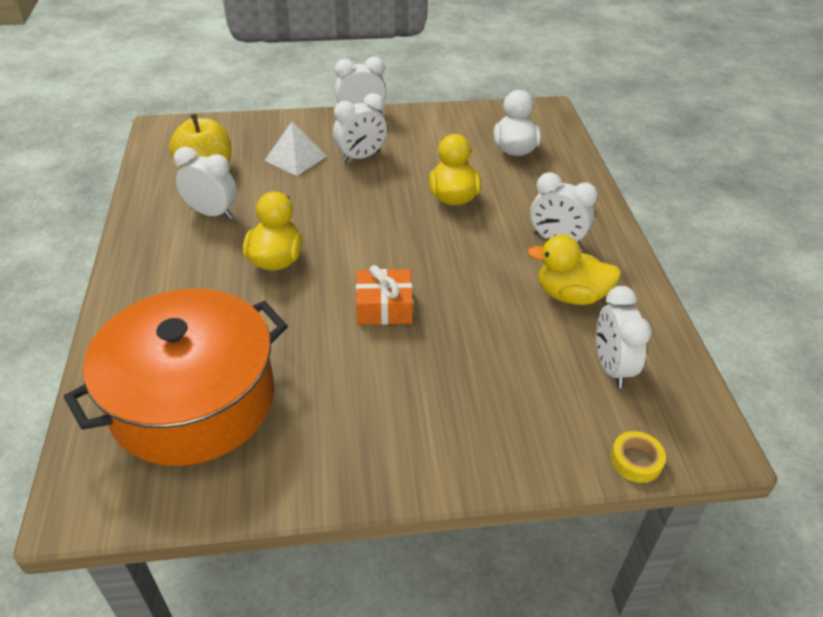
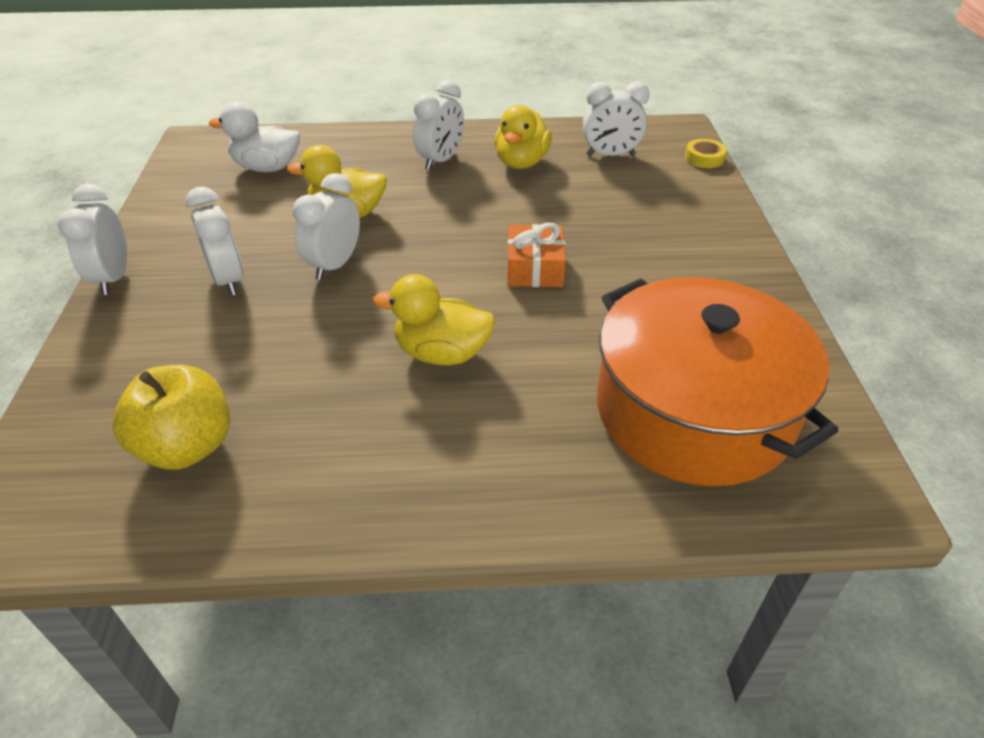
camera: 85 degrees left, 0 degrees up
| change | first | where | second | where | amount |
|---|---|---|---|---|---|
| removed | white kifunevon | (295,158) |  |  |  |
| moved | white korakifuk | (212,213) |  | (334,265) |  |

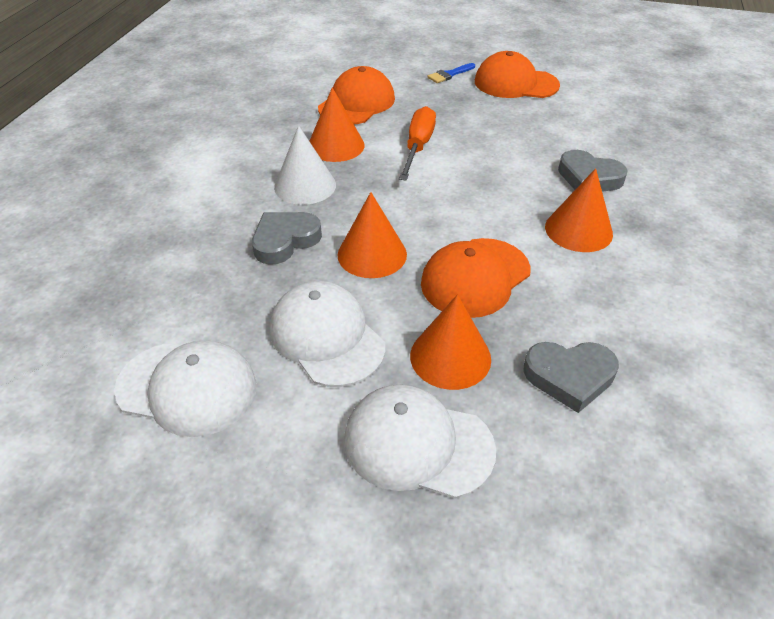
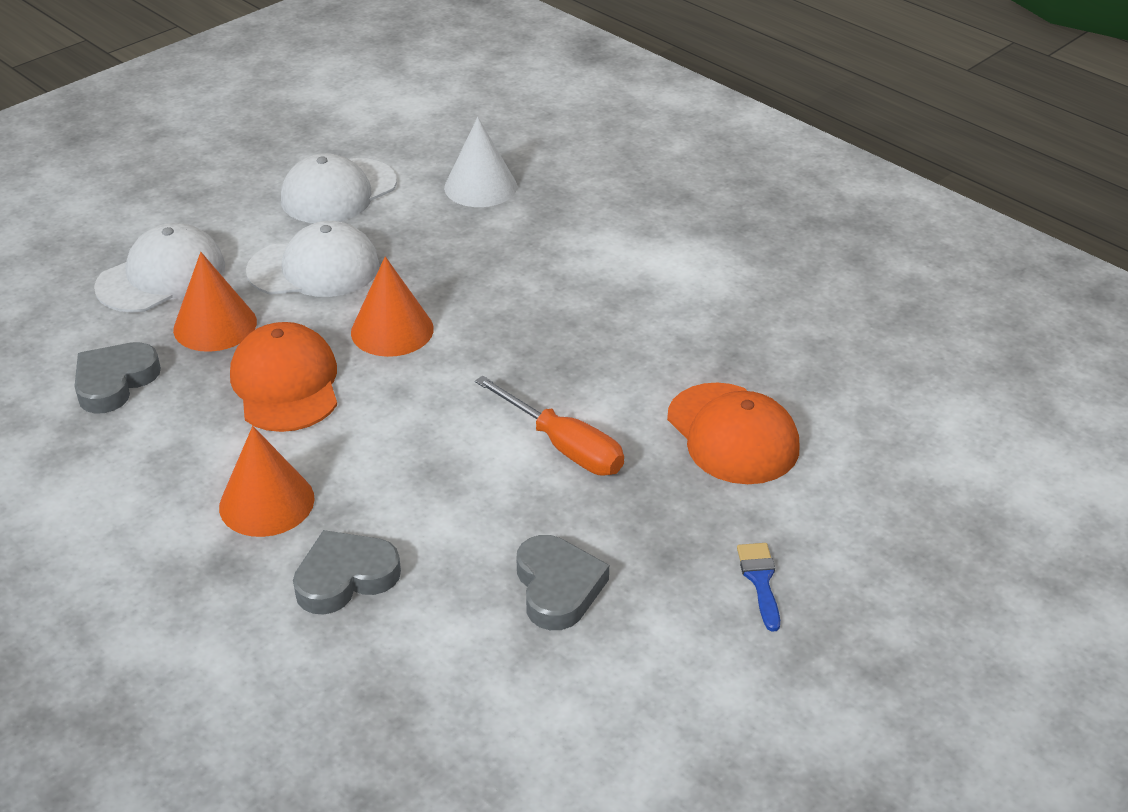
camera: 120 degrees right, 5 degrees down
| change | first | where | second | where | amount |
|---|---|---|---|---|---|
| removed | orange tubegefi | (336,145) |  |  |  |
| removed | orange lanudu | (515,83) |  |  |  |
| moved | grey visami | (285,240) |  | (558,587) |  |
| moved | white tubegefi | (305,186) |  | (480,187) |  |

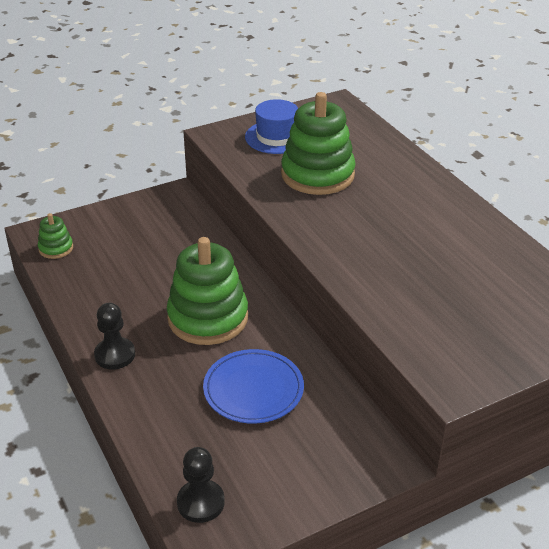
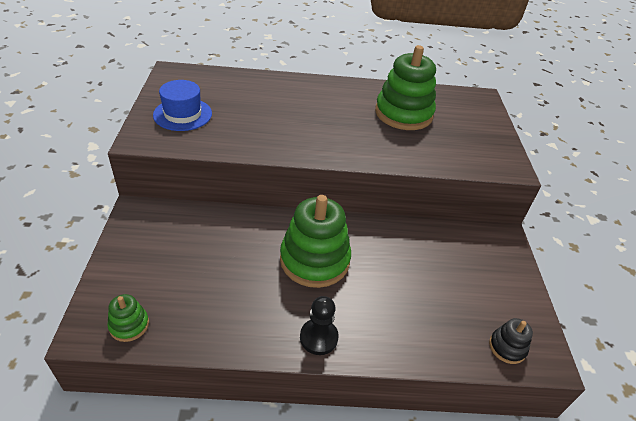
camera: 65 degrees left, 5 degrees up
| change | first | where | second | where | amount |
|---|---|---|---|---|---|
| removed | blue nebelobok | (253,389) |  |  |  |
| moved | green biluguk | (317,175) |  | (403,114) |  |
| replaced | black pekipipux | (200,502) | black biluguk | (507,347) |  |

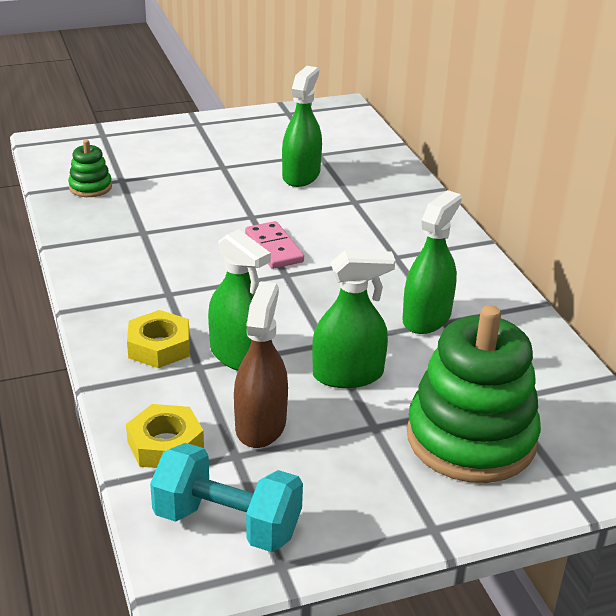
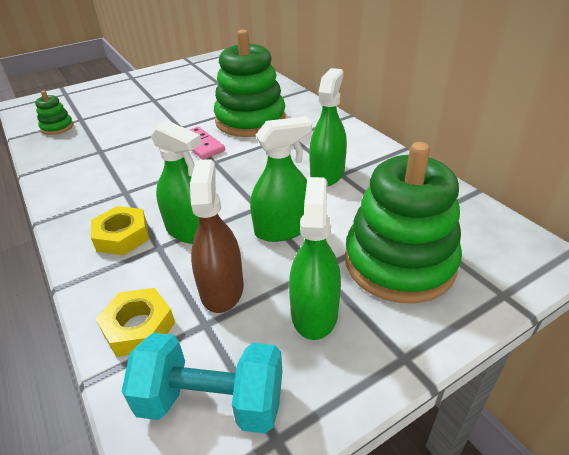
camera: 10 degrees left, 5 degrees up
| change | first | where | second | where | amount |
|---|---|---|---|---|---|
| added |  |  | green biluguk | (250,120) |  |
| moved | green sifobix | (301,175) |  | (314,312) |  |

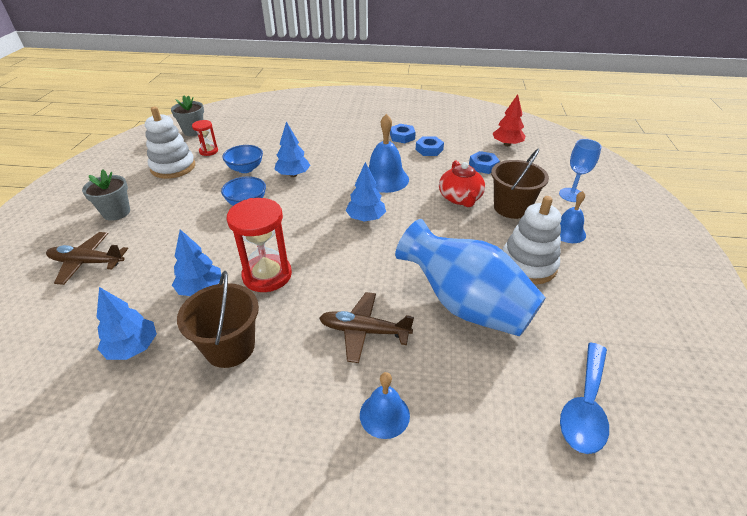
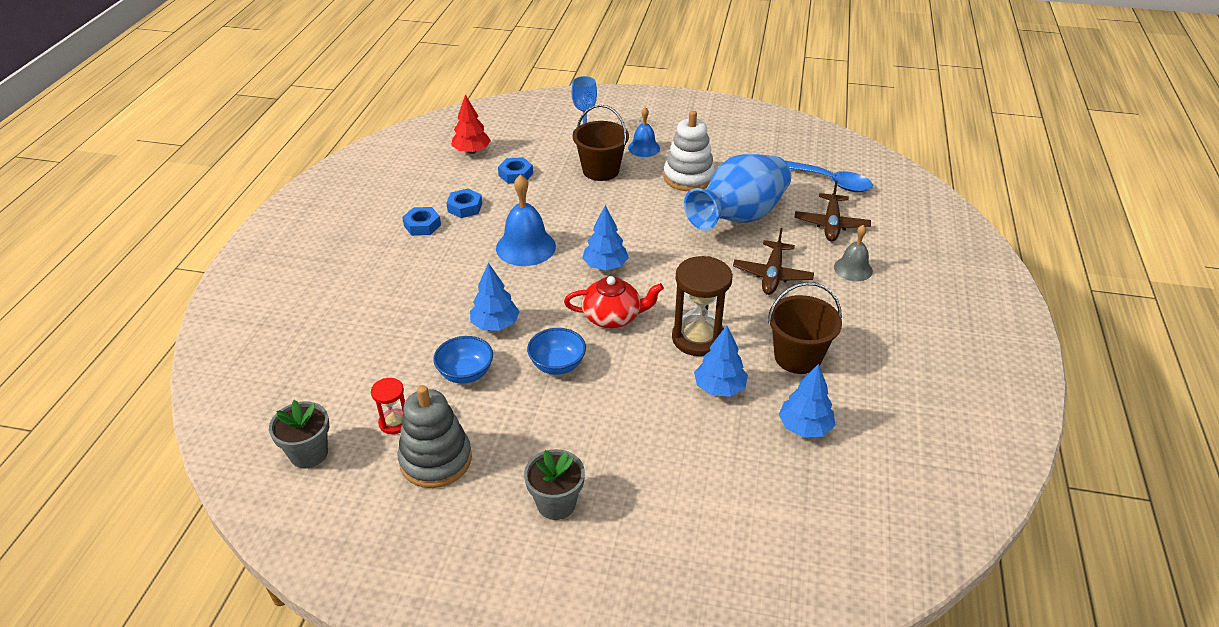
camera: 85 degrees left, 0 degrees up
| change | first | where | second | where | amount |
|---|---|---|---|---|---|
| moved | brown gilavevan | (87,263) |  | (831,224) |  |
| moved | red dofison | (460,198) |  | (612,317) |  |
| recoloured | white biluguk | (173,167) | grey biluguk | (436,460) |  |
| recoloured | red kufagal | (267,275) | brown kufagal | (698,338) |  |
| recoloured | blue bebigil | (384,415) | grey bebigil | (853,269) |  |

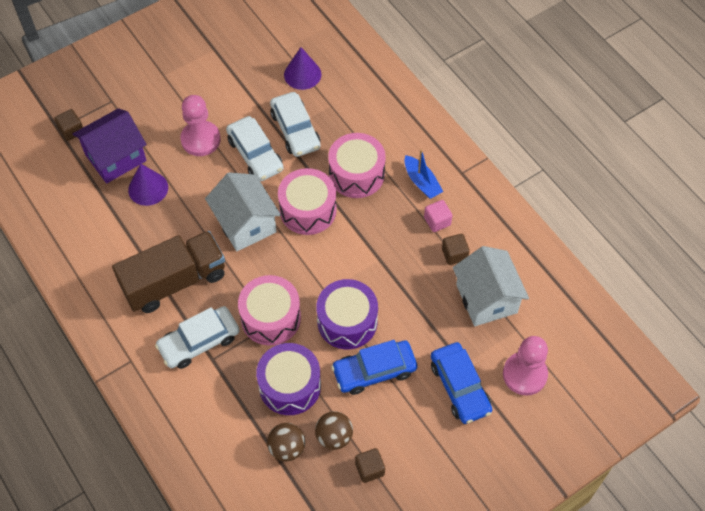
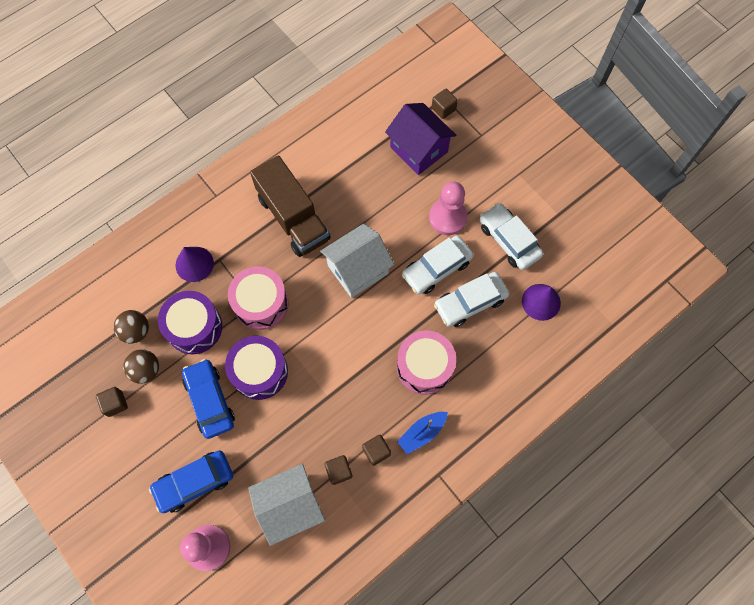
camera: 85 degrees right, 10 degrees up
| change | first | where | second | where | amount |
|---|---|---|---|---|---|
| removed | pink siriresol | (308,210) |  |  |  |
| moved | purple tubegefi | (148,188) |  | (194,264) |  |
| moved | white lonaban | (199,342) |  | (509,240) |  |
| recoloured | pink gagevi | (437,221) | brown gagevi | (376,451) |  |

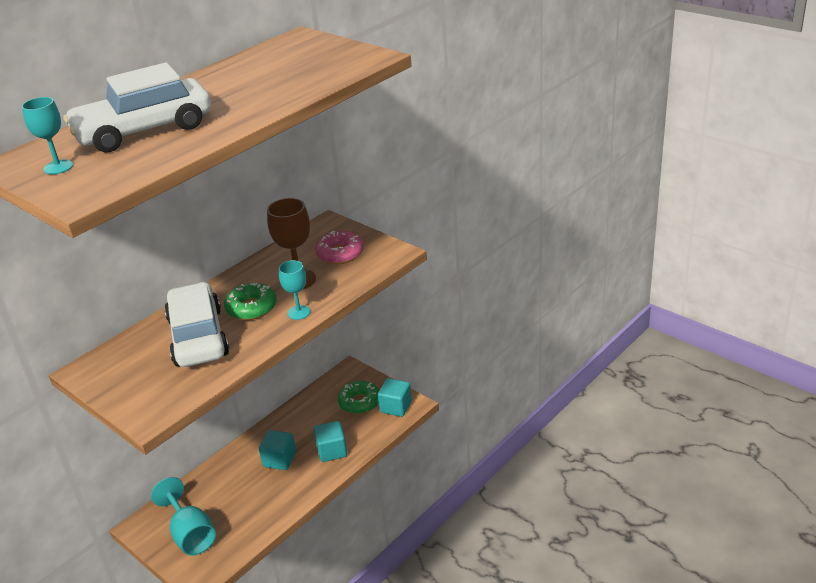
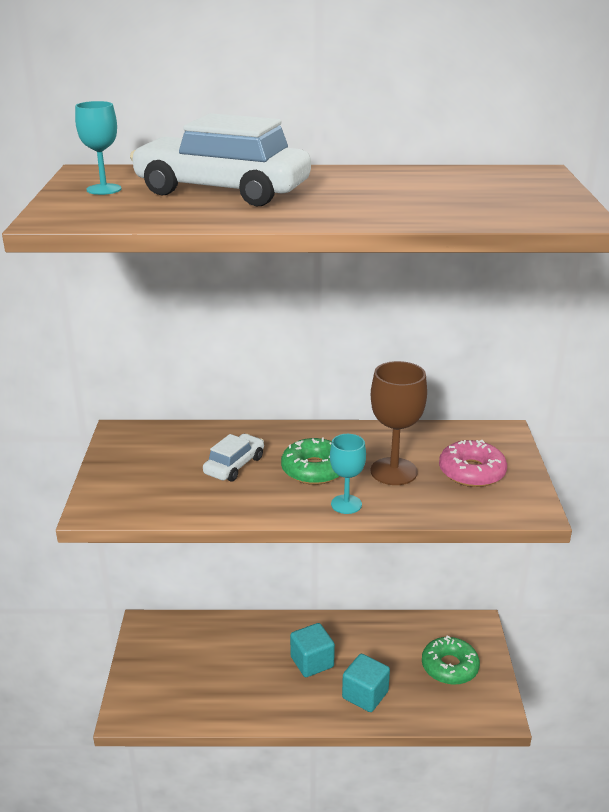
camera: 45 degrees right, 5 degrees down
| change | first | where | second | where | amount |
|---|---|---|---|---|---|
| removed | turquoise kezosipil | (190,534) |  |  |  |
| removed | turquoise gagevi | (396,407) |  |  |  |
| resized | white lonaban | (198,337) |  | (234,465) | x0.50 |

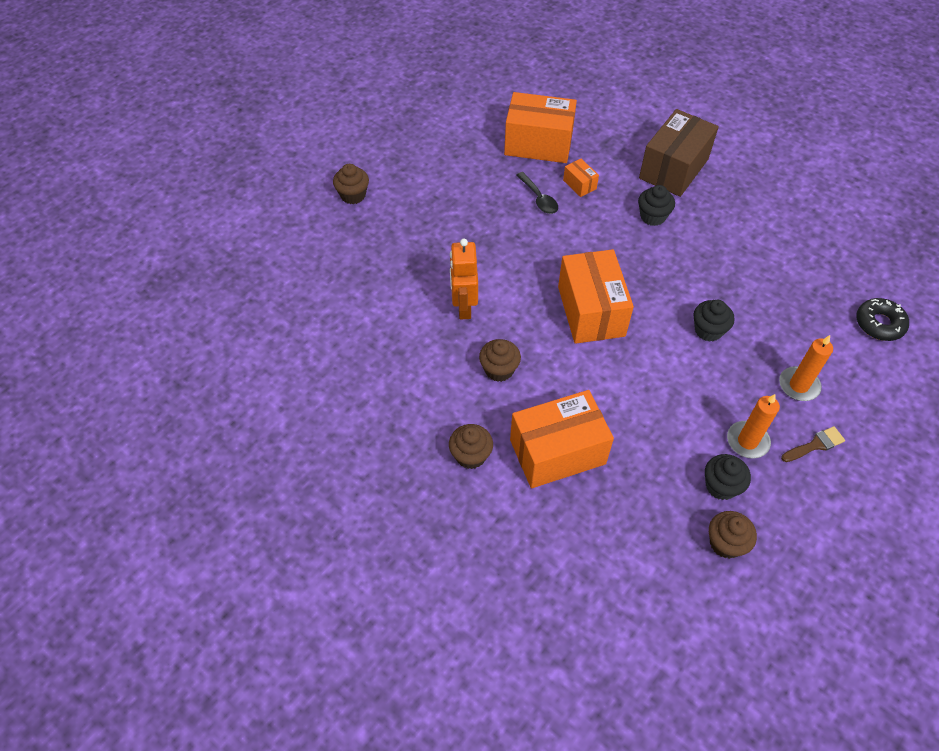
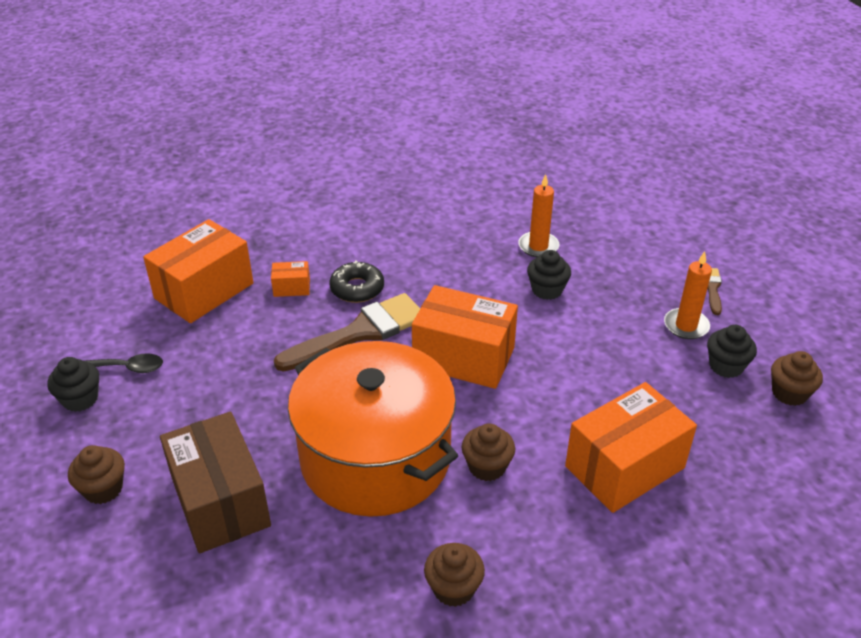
camera: 60 degrees left, 15 degrees down
| change | first | where | second | where | amount |
|---|---|---|---|---|---|
| added |  |  | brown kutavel | (360,332) |  |
| moved | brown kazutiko | (470,455) |  | (453,588) |  |
| moved | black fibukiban | (539,198) |  | (126,368) |  |
| moved | black kazutiko | (652,216) |  | (80,399) |  |
| moved | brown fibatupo | (673,169) |  | (220,502) |  |
| moved | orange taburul | (798,385) |  | (538,246) |  |
| moved | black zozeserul | (879,324) |  | (357,288) |  |
| replaced | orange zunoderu | (463,306) | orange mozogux | (375,458) |  |
| turned | orange fibatupo | (557,452) |  | (624,467) | 45 degrees clockwise |

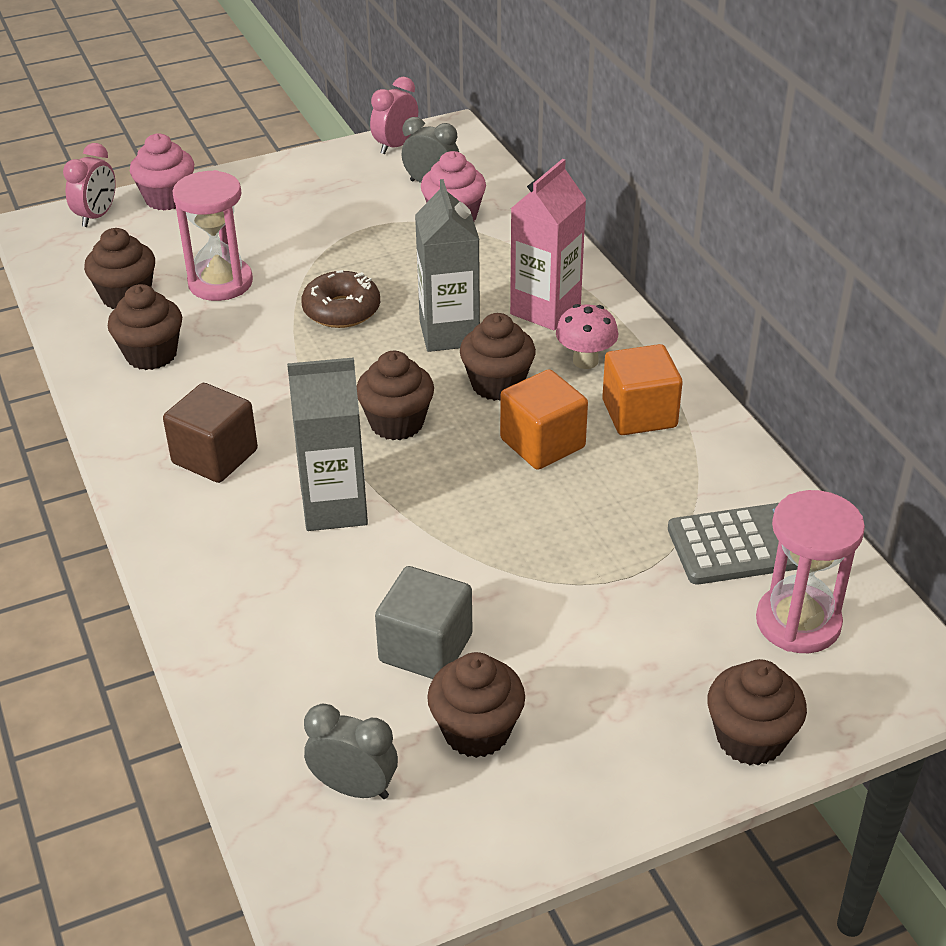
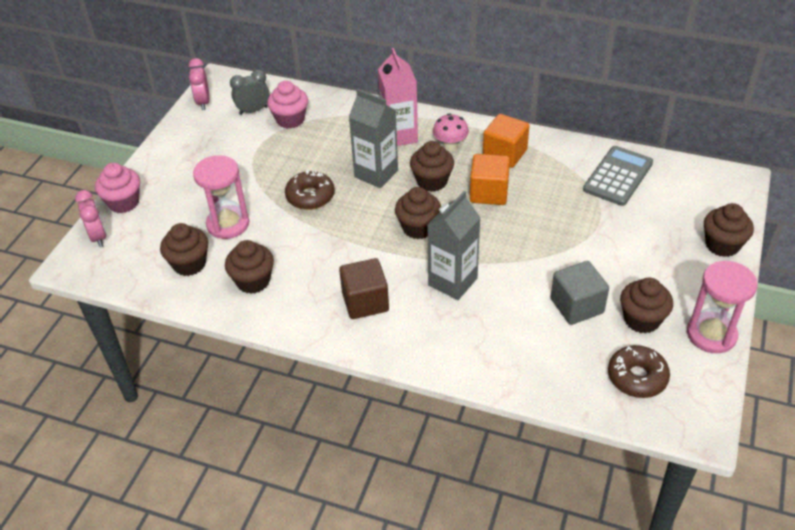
camera: 45 degrees left, 5 degrees up
| change | first | where | second | where | amount |
|---|---|---|---|---|---|
| moved | pink kufagal | (798,622) |  | (711,334) |  |
| replaced | grey korakifuk | (354,788) | brown zozeserul | (637,377) |  |

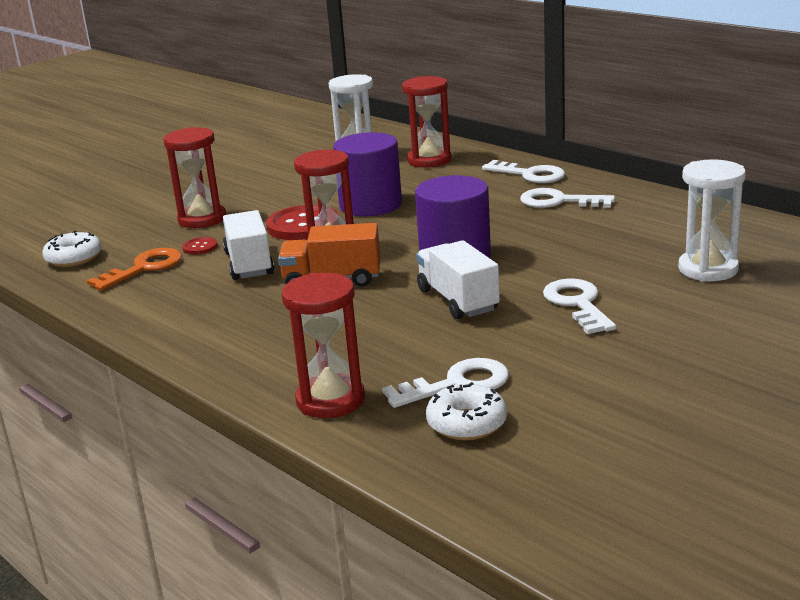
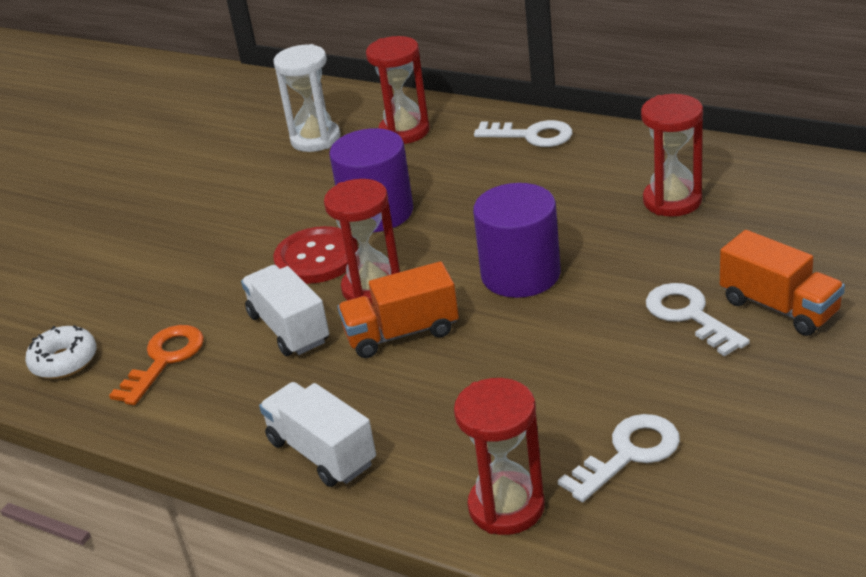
camera: 15 degrees left, 10 degrees up
| change | first | where | second | where | amount |
|---|---|---|---|---|---|
| removed | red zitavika | (200,247) |  |  |  |
| removed | white zozeserul | (467,423) |  |  |  |
| removed | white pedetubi | (559,201) |  |  |  |
| removed | white kufagal | (708,269) |  |  |  |
| added |  |  | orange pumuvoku | (779,307) |  |
| moved | red kufagal | (202,219) |  | (672,201) |  |
| moved | white pumuvoku | (458,300) |  | (322,452) |  |

